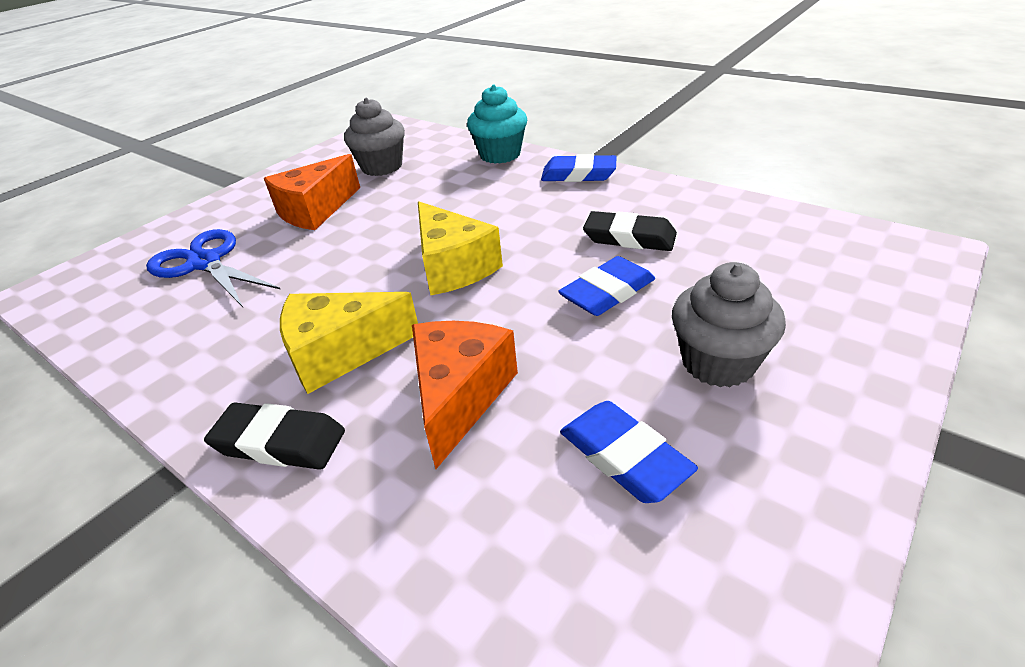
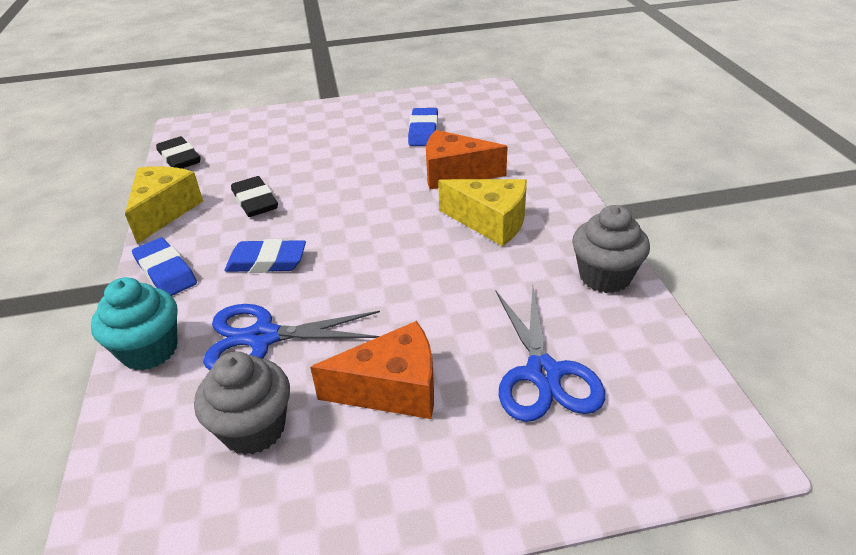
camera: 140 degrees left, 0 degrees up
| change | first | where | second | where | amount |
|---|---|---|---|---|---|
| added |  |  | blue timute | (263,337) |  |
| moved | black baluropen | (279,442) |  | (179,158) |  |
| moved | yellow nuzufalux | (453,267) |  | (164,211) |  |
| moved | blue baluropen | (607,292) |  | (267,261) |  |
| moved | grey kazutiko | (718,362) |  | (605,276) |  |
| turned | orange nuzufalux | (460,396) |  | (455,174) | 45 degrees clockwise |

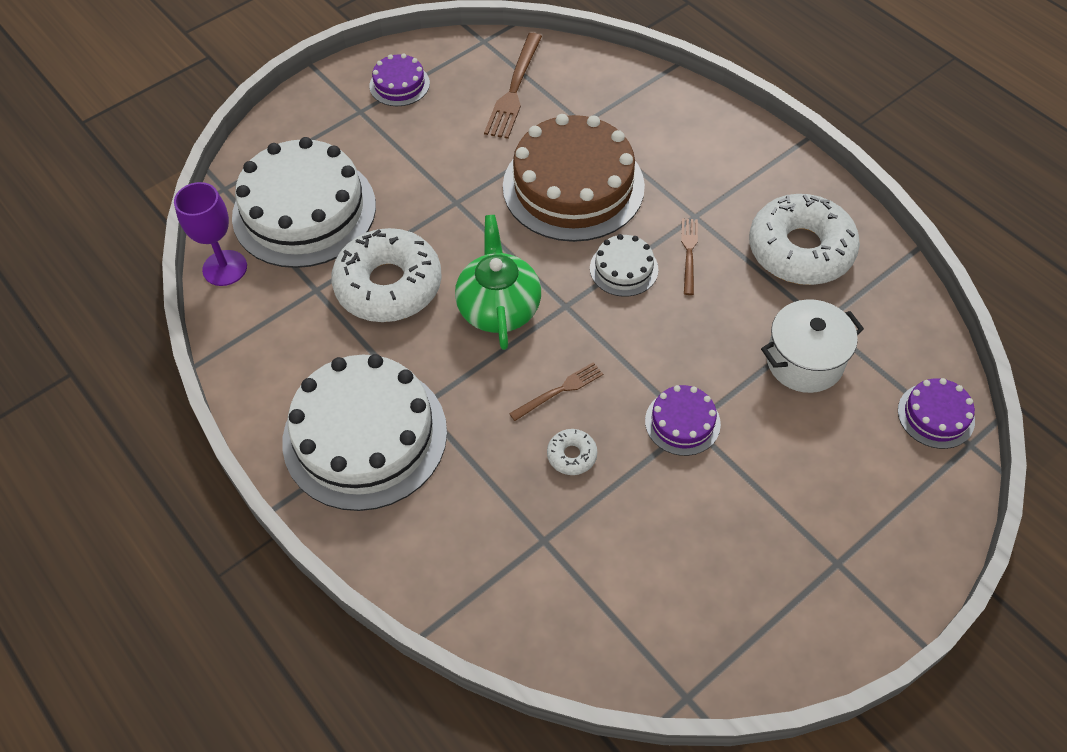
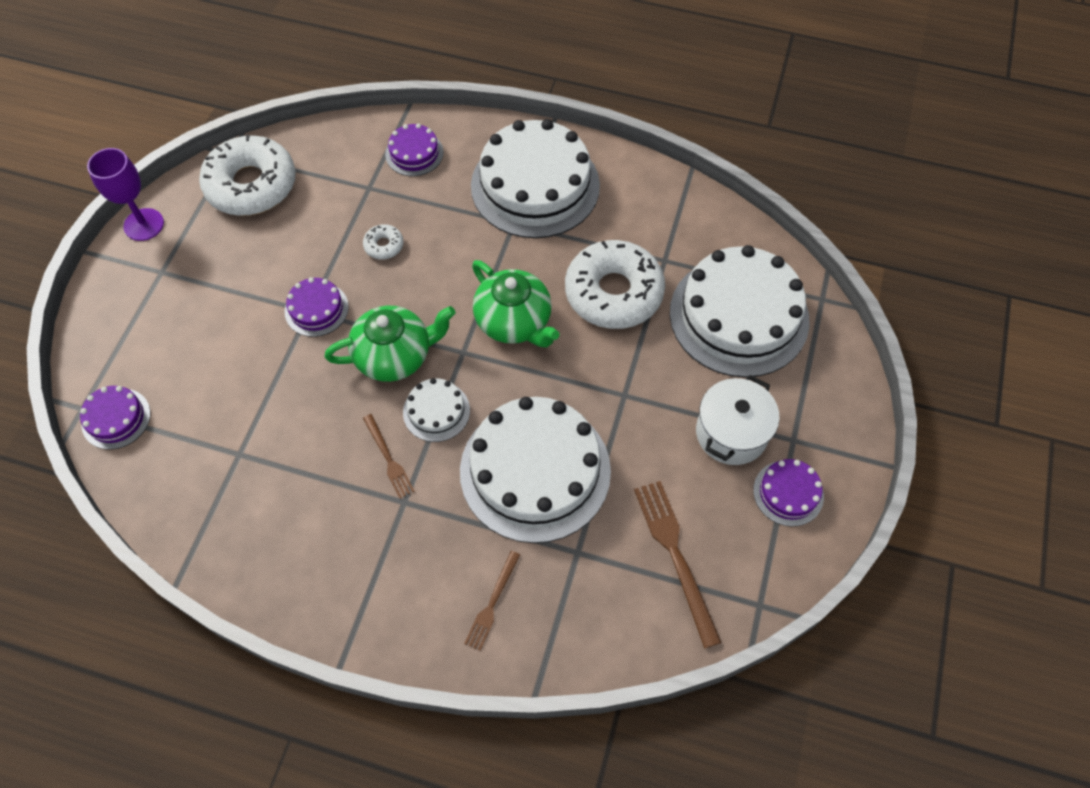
camera: 145 degrees right, 5 degrees up
| change | first | where | second | where | amount |
|---|---|---|---|---|---|
| added |  |  | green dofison | (395,356) |  |
| added |  |  | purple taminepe | (414,153) |  |
| moved | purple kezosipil | (225,268) |  | (144,224) |  |
| moved | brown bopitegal | (559,391) |  | (492,603) |  |
| moved | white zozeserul | (800,250) |  | (251,185) |  |
| moved | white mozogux | (804,361) |  | (731,433) |  |
| recoloured | brown taminepe | (573,186) | white taminepe | (535,471) |  |

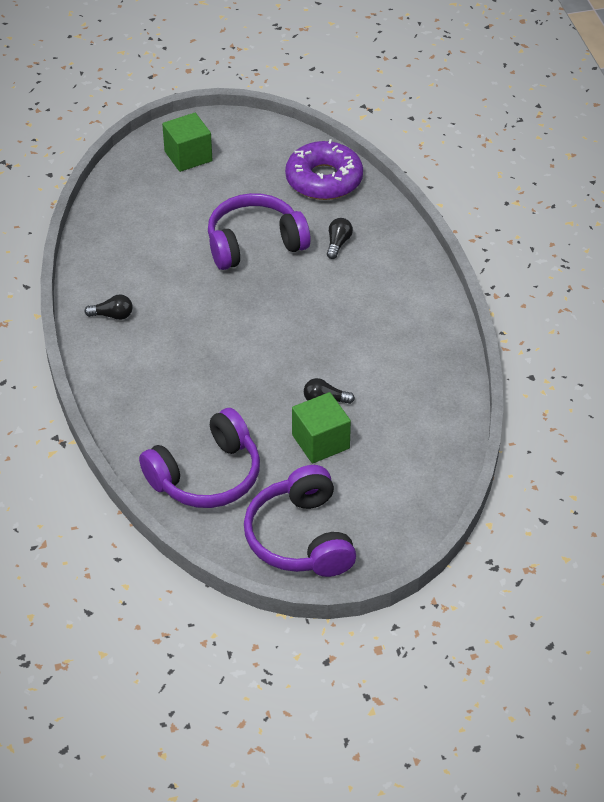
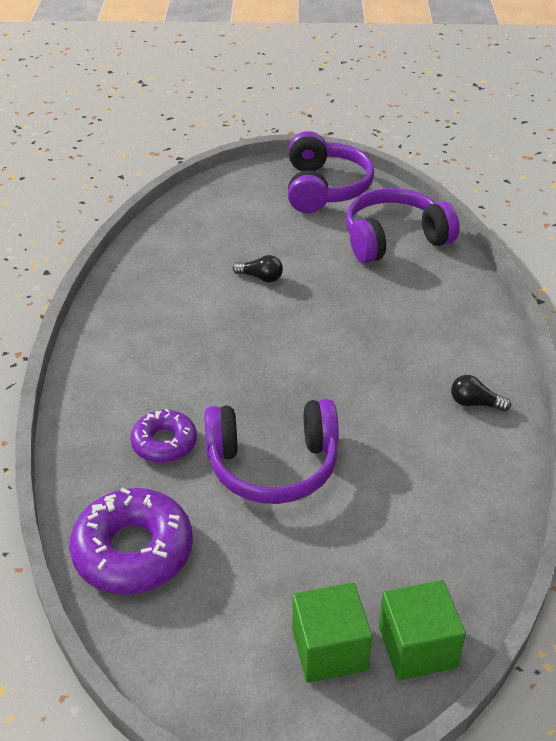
camera: 165 degrees left, 5 degrees down
| change | first | where | second | where | amount |
|---|---|---|---|---|---|
| moved | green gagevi | (320,442) |  | (417,647) |  |
| replaced | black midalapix | (338,243) | purple zozeserul | (164,443) |  |

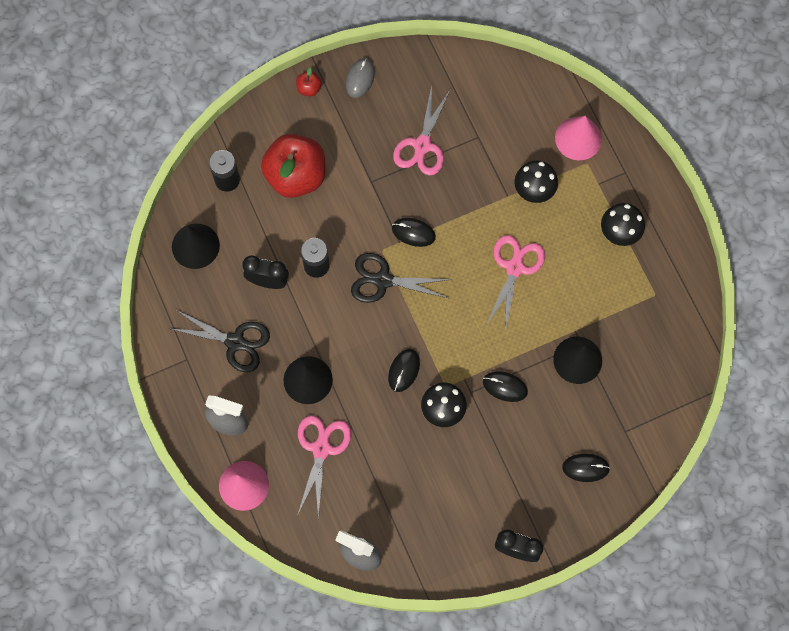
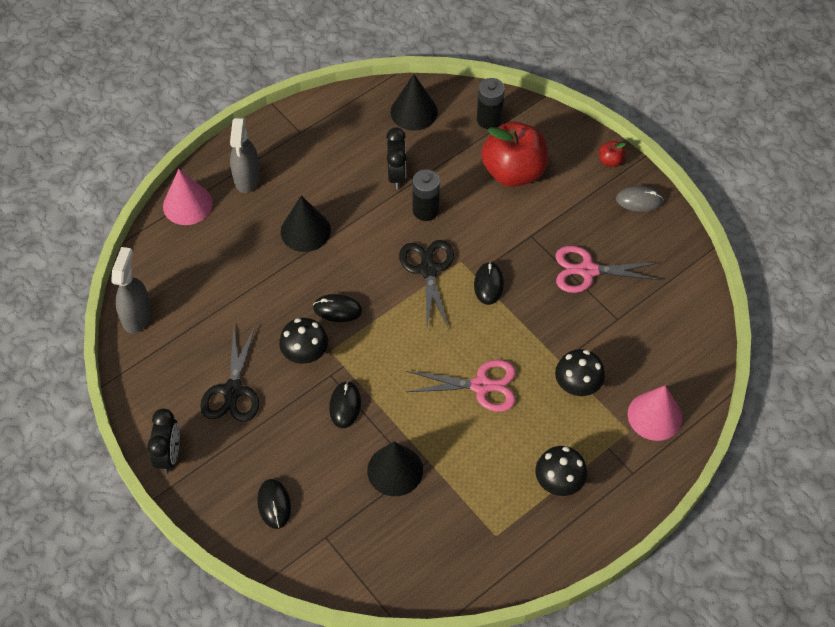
camera: 75 degrees right, 15 degrees down
| change | first | where | second | where | amount |
|---|---|---|---|---|---|
| removed | pink timute | (321,449) |  |  |  |
| moved | black timute | (235,342) |  | (233,391) |  |

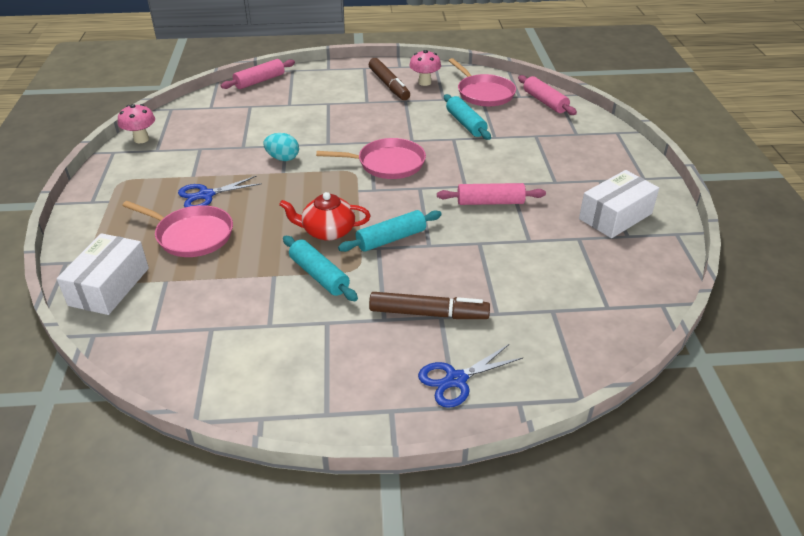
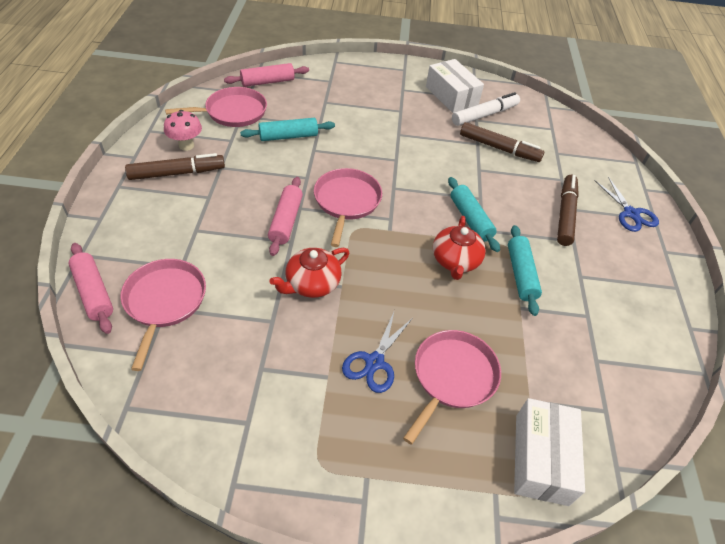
camera: 85 degrees left, 10 degrees up
| change | first | where | second | where | amount |
|---|---|---|---|---|---|
| removed | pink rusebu | (141,139) |  |  |  |
| added |  |  | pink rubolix | (164,301) |  |
| added |  |  | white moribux | (484,115) |  |
| added |  |  | brown moribux | (498,148) |  |
| moved | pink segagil | (490,202) |  | (286,221) |  |
| replaced | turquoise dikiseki | (283,158) | red dofison | (312,284) |  |
| turned | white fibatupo | (109,286) |  | (541,459) | 75 degrees clockwise |
| turned | blue timute | (206,195) |  | (374,362) | 45 degrees clockwise |
| turned | turquoise segagil | (319,275) |  | (520,274) | 60 degrees counterclockwise |

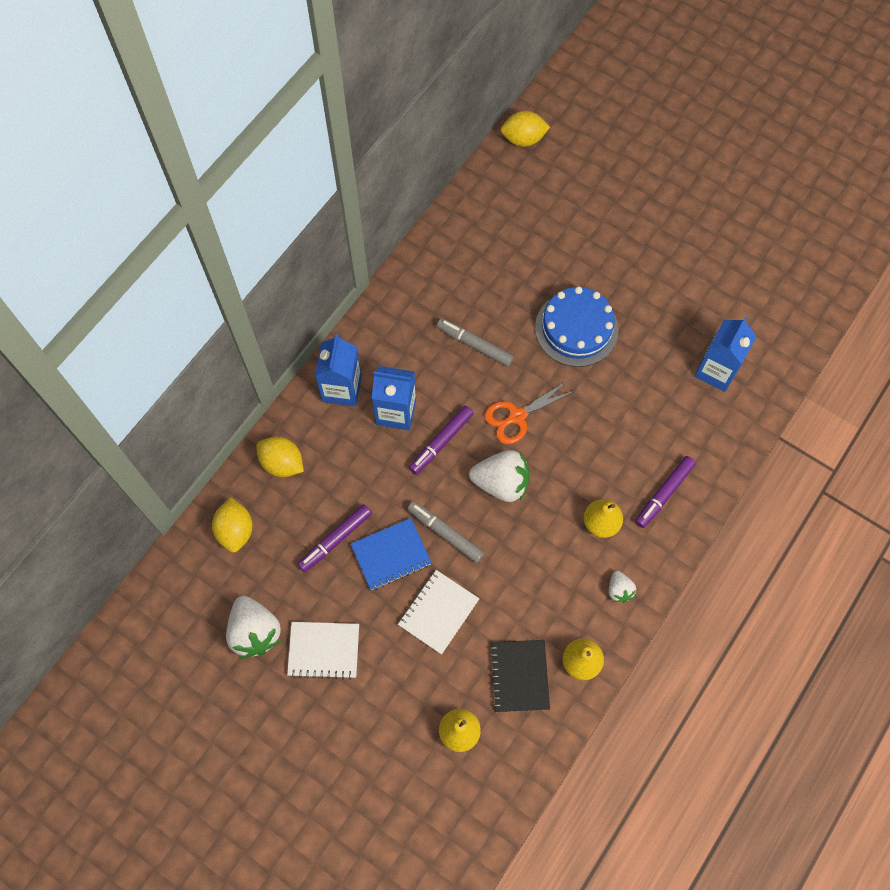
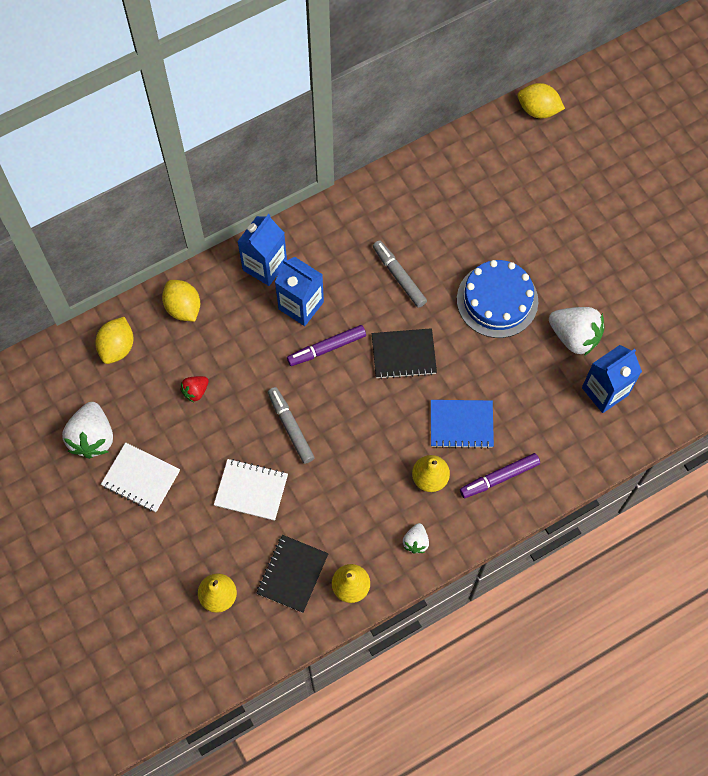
camera: 25 degrees right, 0 degrees up
| change | first | where | second | where | amount |
|---|---|---|---|---|---|
| moved | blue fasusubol | (391,555) |  | (461,425) |  |
| moved | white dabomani | (501,483) |  | (574,336) |  |
| replaced | purple moribux | (335,540) | red dabomani | (195,391) |  |
| replaced | orange timute | (516,417) | black fasusubol | (403,354) |  |
| turned | white fasusubol | (438,612) |  | (251,490) | 45 degrees clockwise |

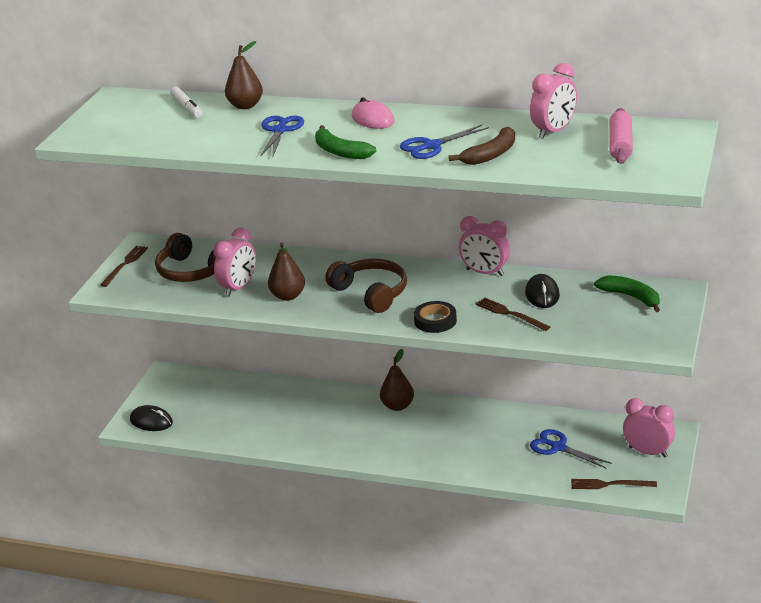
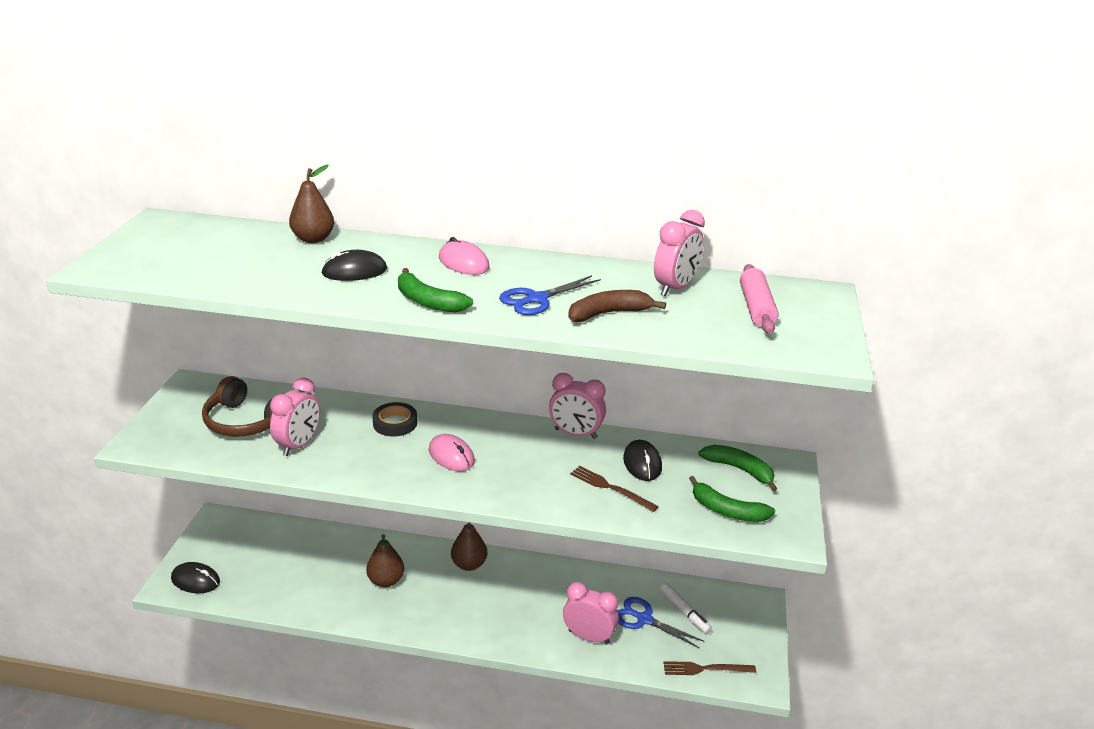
camera: 10 degrees left, 0 degrees up
| change | first | where | second | where | amount |
|---|---|---|---|---|---|
| removed | brown bopitegal | (125,264) |  |  |  |
| added |  |  | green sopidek | (727,510) |  |
| moved | white moribux | (187,107) |  | (684,612) |  |
| moved | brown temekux | (288,296) |  | (386,580) |  |
| moved | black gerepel | (435,321) |  | (395,423) |  |
| moved | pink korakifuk | (648,452) |  | (589,637) |  |
| replaced | blue timute | (280,130) | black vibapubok | (354,271) |  |
| replaced | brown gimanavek | (371,293) | pink vibapubok | (451,456) |  |
| turned | brown sopidek | (490,155) |  | (609,313) | 150 degrees counterclockwise |

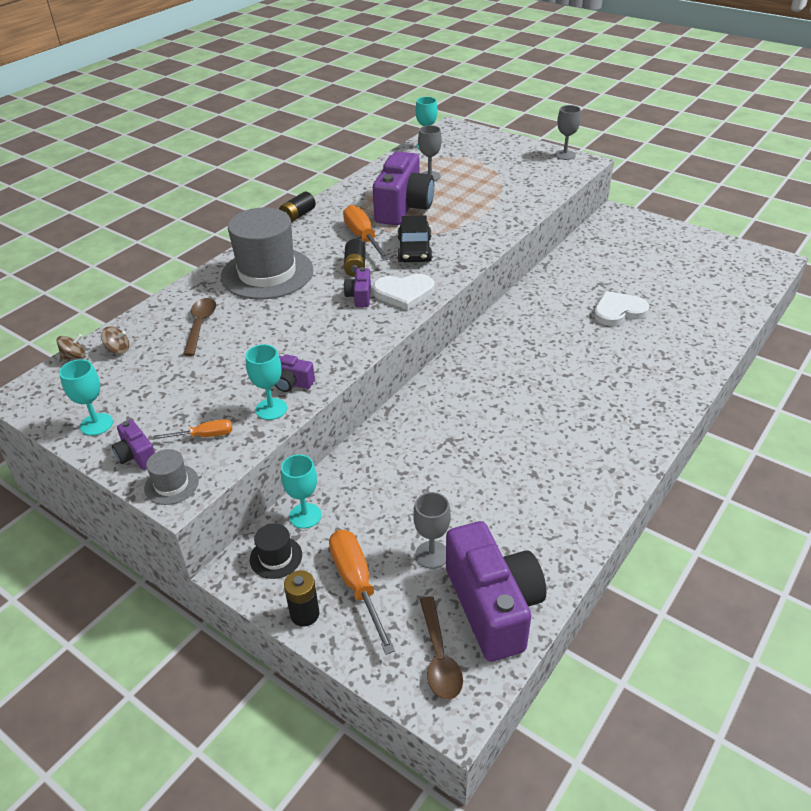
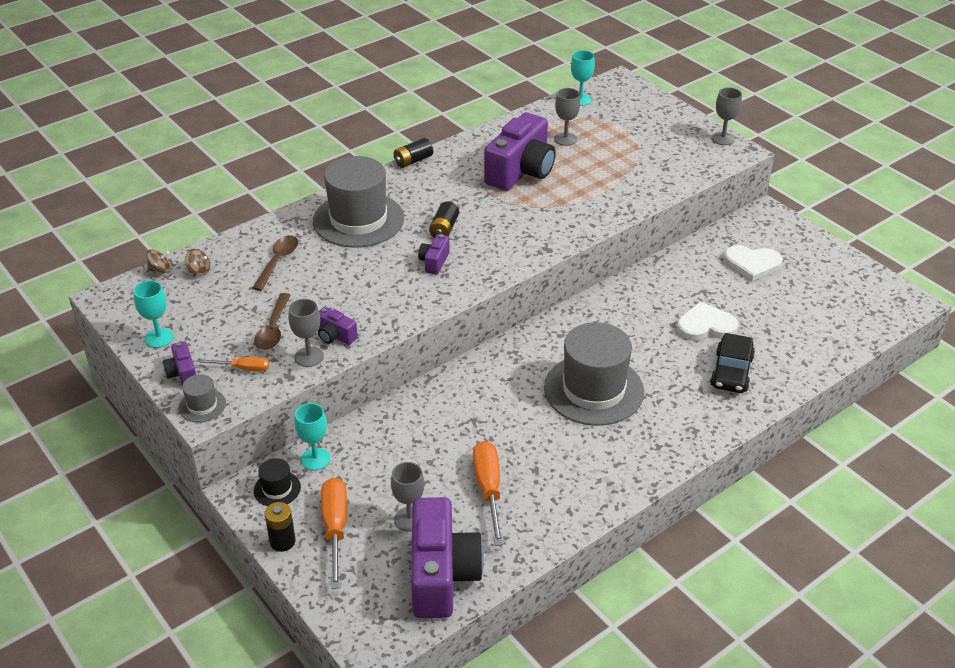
camera: 15 degrees right, 0 degrees up
| change | first | where | second | where | amount |
|---|---|---|---|---|---|
| added |  |  | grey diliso | (593,390) |  |
| moved | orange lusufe | (363,237) |  | (488,489) |  |
| moved | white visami | (404,293) |  | (752,264) |  |
| moved | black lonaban | (414,250) |  | (731,372) |  |
| moved | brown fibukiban | (439,657) |  | (273,329) |  |
| recoloured | turquoise kezosipil | (271,409) | grey kezosipil | (309,357) |  |

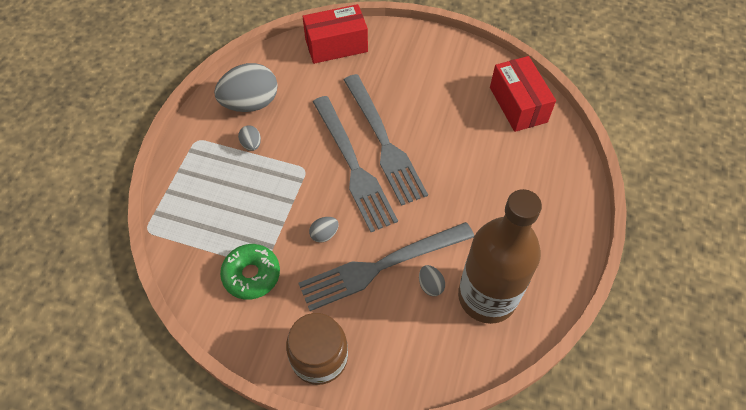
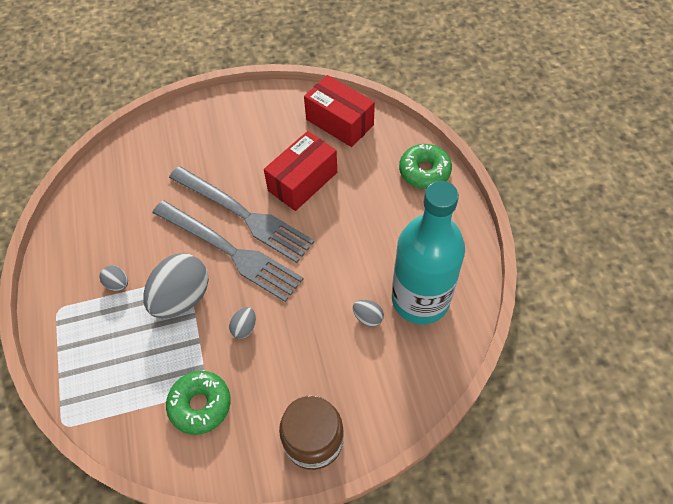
camera: 30 degrees left, 0 degrees up
| change | first | where | second | where | amount |
|---|---|---|---|---|---|
| removed | grey bopitegal | (381,266) |  |  |  |
| added |  |  | green zozeserul | (424,171) |  |
| moved | grey dikiseki | (250,103) |  | (182,298) |  |
| moved | red fibatupo | (336,45) |  | (302,181) |  |
| recoloured | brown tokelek | (487,297) | turquoise tokelek | (420,299) |  |

